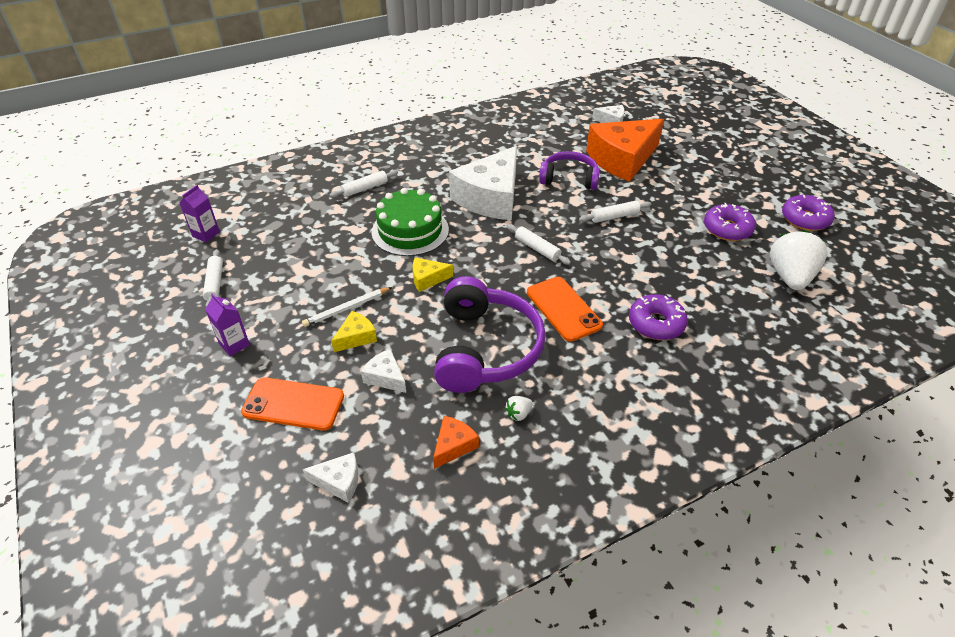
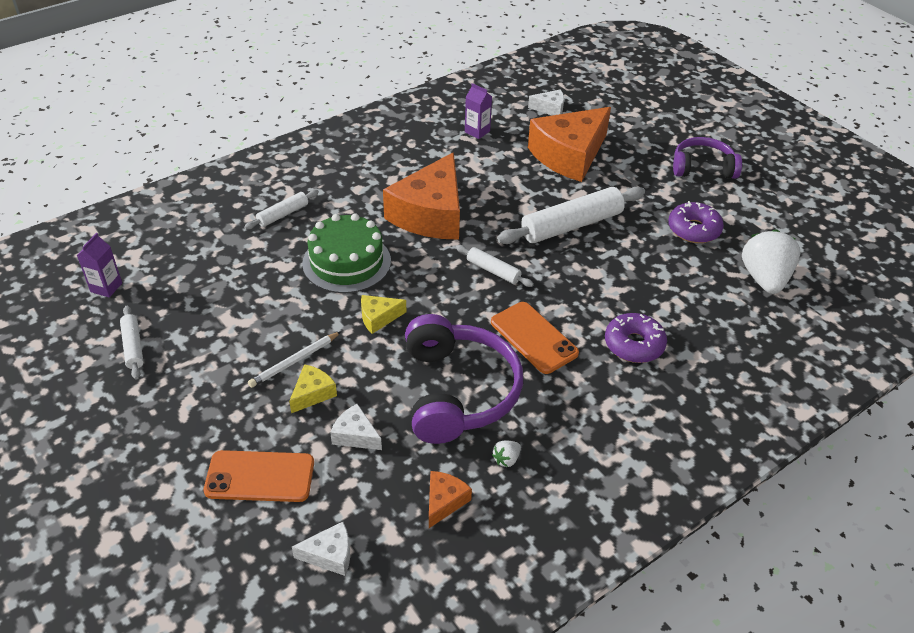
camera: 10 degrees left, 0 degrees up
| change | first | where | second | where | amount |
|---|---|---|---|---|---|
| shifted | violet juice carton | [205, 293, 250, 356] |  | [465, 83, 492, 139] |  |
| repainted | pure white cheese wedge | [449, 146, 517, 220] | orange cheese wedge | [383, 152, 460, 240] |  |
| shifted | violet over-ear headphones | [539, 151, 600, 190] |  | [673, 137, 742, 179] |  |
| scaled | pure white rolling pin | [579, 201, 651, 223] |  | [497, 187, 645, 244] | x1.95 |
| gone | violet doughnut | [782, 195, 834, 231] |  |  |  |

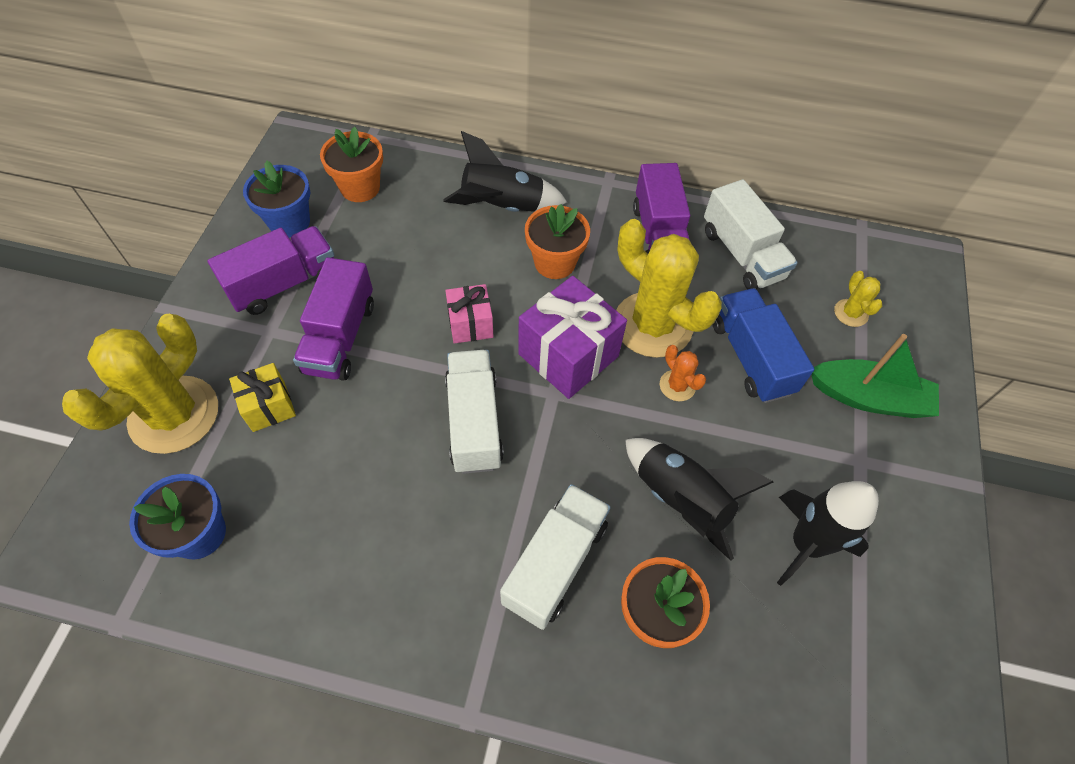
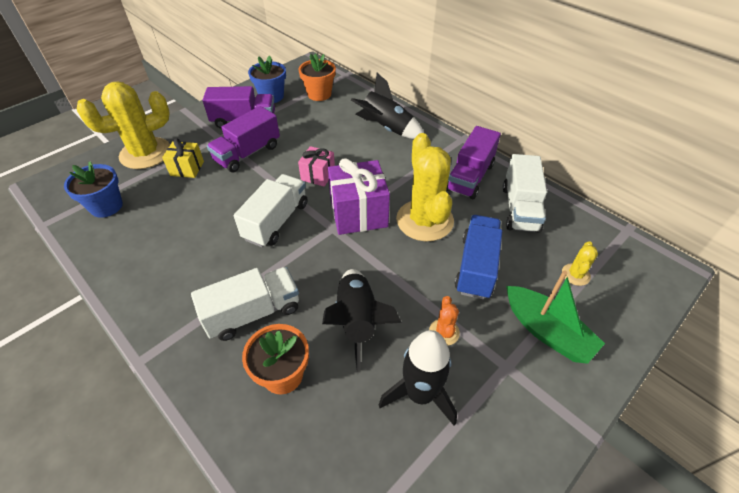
camera: 35 degrees right, 10 degrees down
| change | first | where | second | where | amount |
|---|---|---|---|---|---|
| gone | orange plant pot | [525, 204, 590, 279] |  |  |  |
| shifted | orange prickly plant | [660, 345, 706, 402] |  | [429, 296, 460, 346] |  |

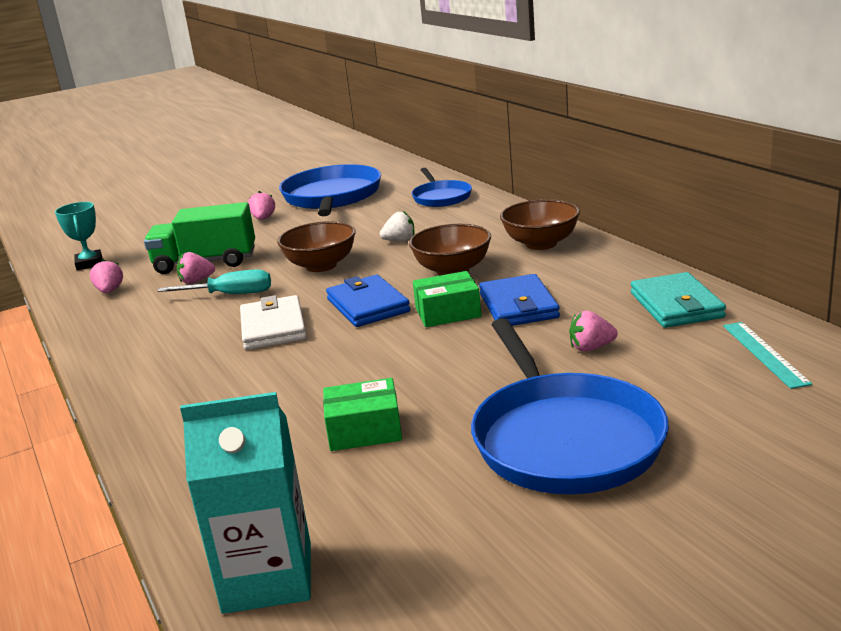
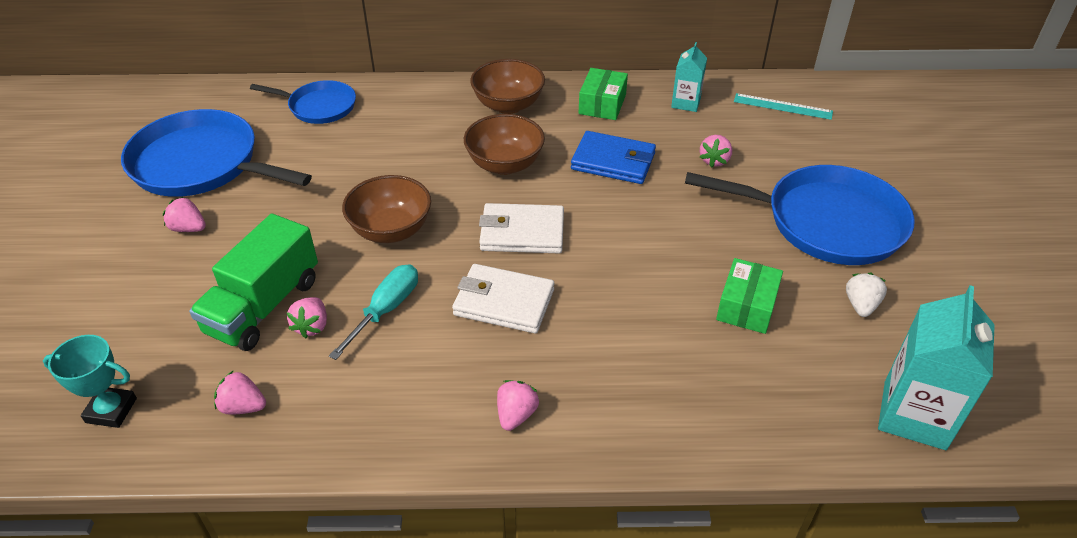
camera: 65 degrees left, 20 degrees up
| change | first | where | second | where | amount |
|---|---|---|---|---|---|
| repainted | cobalt wallet | [326, 275, 410, 327] | pure white wallet | [479, 203, 564, 253] |  |
| shifted | pure white strawberry | [380, 211, 414, 241] |  | [846, 273, 887, 317] |  |
| shifted | emerald package | [413, 271, 481, 327] |  | [579, 68, 628, 120] |  |
| swapped | turquoise wallet | [631, 272, 726, 328] | turquoise juice carton | [671, 42, 707, 112] |  |
| new |  |  | pink strawberry | [497, 380, 539, 431] |  |

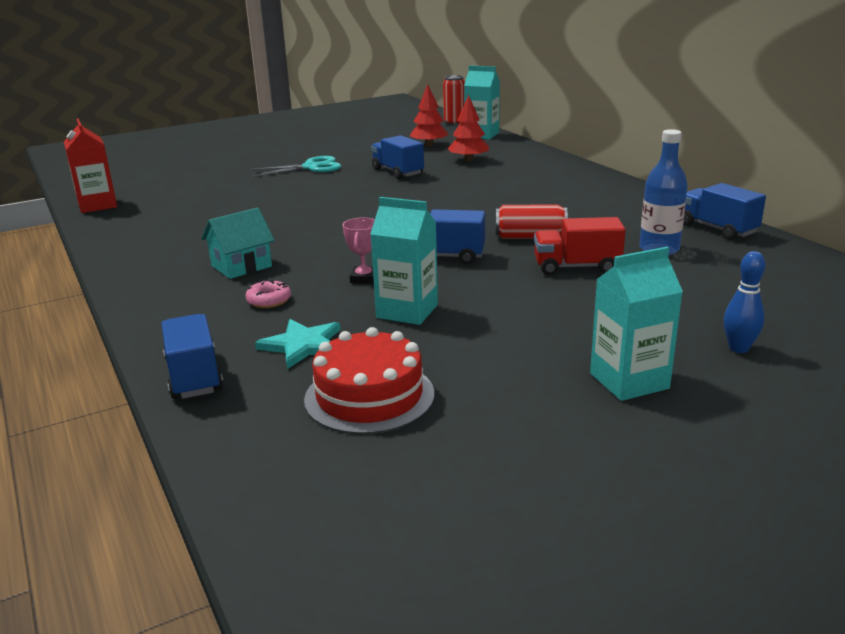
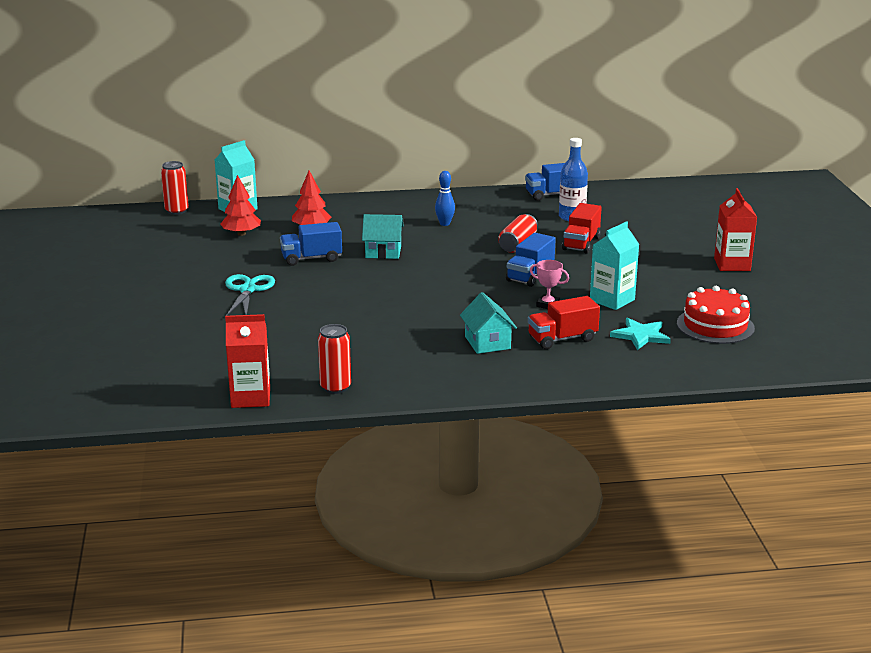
camera: 70 degrees left, 0 degrees up
| change | first | where | second | where | amount |
|---|---|---|---|---|---|
| gone | cobalt toy truck | [161, 314, 223, 399] |  |  |  |
| swapped | pink doughnut | [245, 279, 291, 308] | scarlet toy truck | [528, 296, 600, 349] |  |
| repainted | turquoise juice carton | [590, 247, 683, 401] | scarlet juice carton | [714, 188, 757, 271] |  |
| shifted | cobalt skittle | [724, 251, 765, 353] |  | [435, 171, 455, 226] |  |
| new |  |  | scarlet can | [318, 324, 351, 394] |  |
| new |  |  | turquoise cottage | [362, 214, 404, 259] |  |

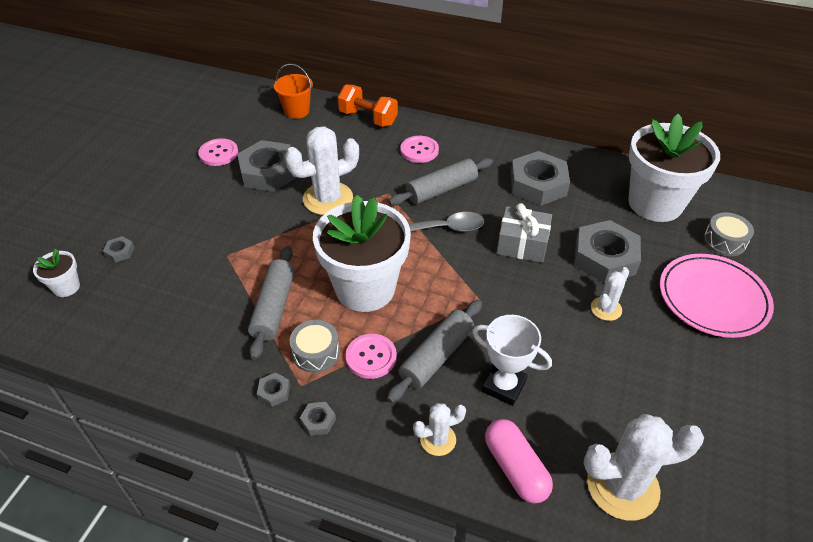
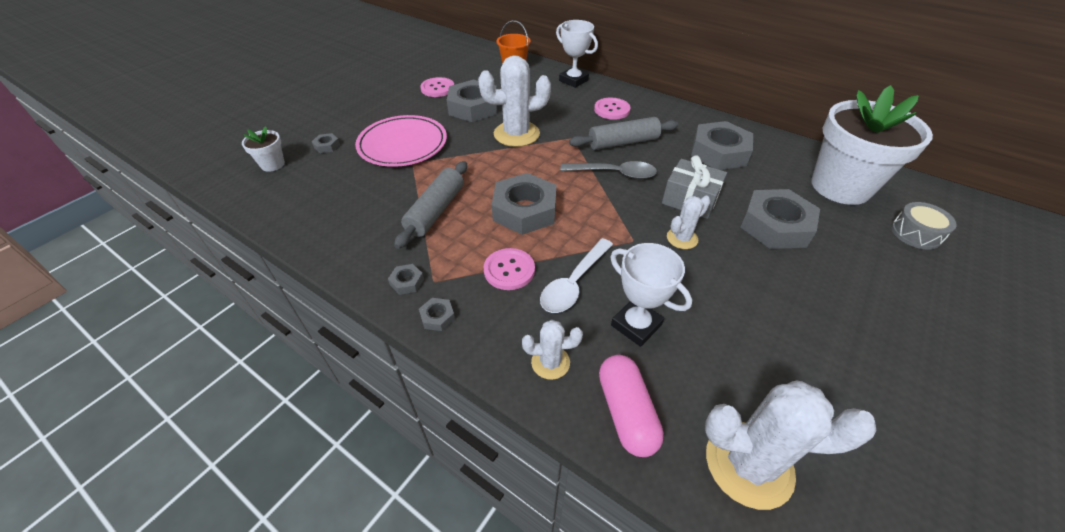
camera: 15 degrees right, 0 degrees up
| change | first | where | second | where | amount |
|---|---|---|---|---|---|
| gone | gray snare drum | [290, 320, 340, 373] |  |  |  |
| swapped | pure white plant pot | [313, 195, 411, 312] | gray nut | [492, 173, 556, 235] |  |
| swapped | orange hand weight | [337, 85, 398, 127] | pure white trophy | [556, 20, 598, 88] |  |
| swapped | gray rolling pin | [387, 300, 482, 403] | pure white teaspoon | [540, 238, 613, 313] |  |
| shifted | pure white prickly plant | [591, 267, 629, 321] |  | [667, 196, 711, 249] |  |
| shifted | pink dinner plate | [660, 254, 774, 338] |  | [355, 115, 447, 167] |  |

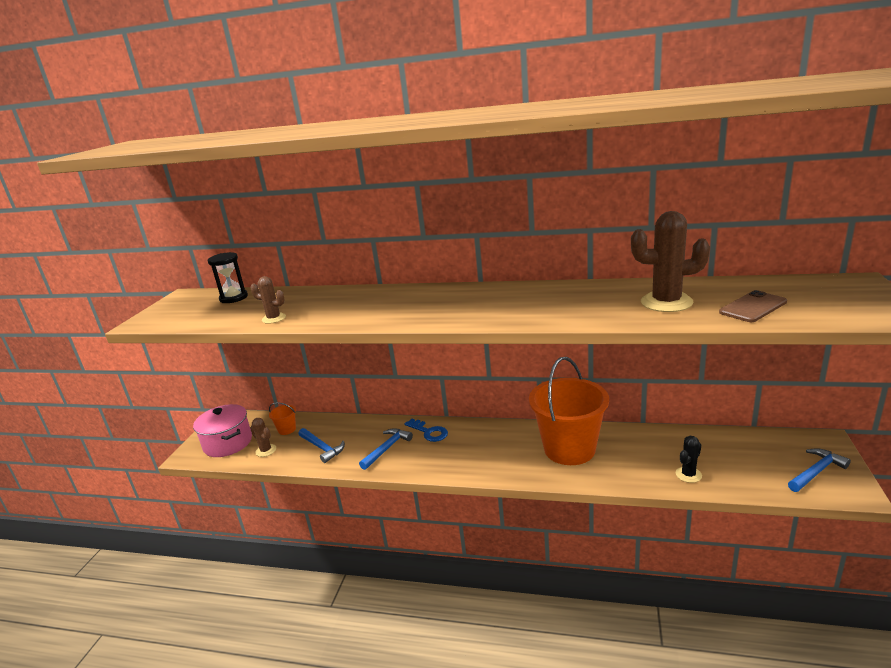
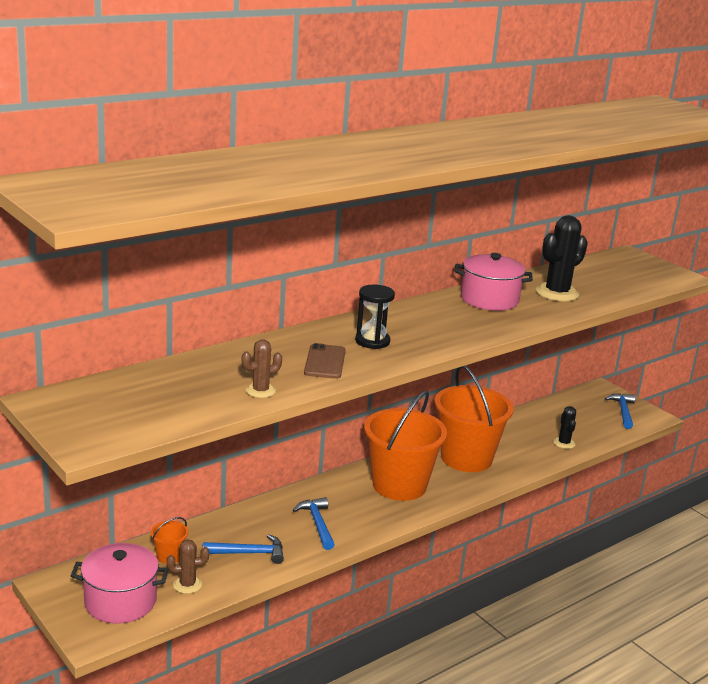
camera: 55 degrees left, 0 degrees up
| change | first | where | second | where | amount |
|---|---|---|---|---|---|
| shifted | black sand timer | [208, 252, 248, 303] |  | [355, 285, 395, 349] |  |
| gone | cobalt key | [404, 419, 448, 442] |  |  |  |
| repainted | dark brown prickly plant | [631, 211, 710, 312] | black prickly plant | [536, 215, 588, 302] |  |
| shifted | dark brown phone | [719, 290, 787, 322] |  | [304, 343, 346, 379] |  |
| new |  |  | orange pail | [364, 390, 447, 501] |  |
| new |  |  | pink pot | [455, 253, 533, 311] |  |

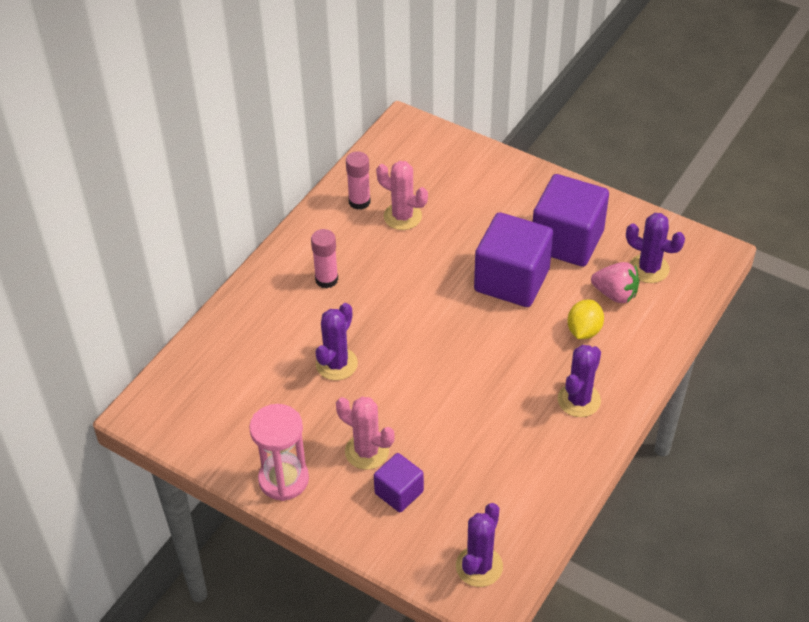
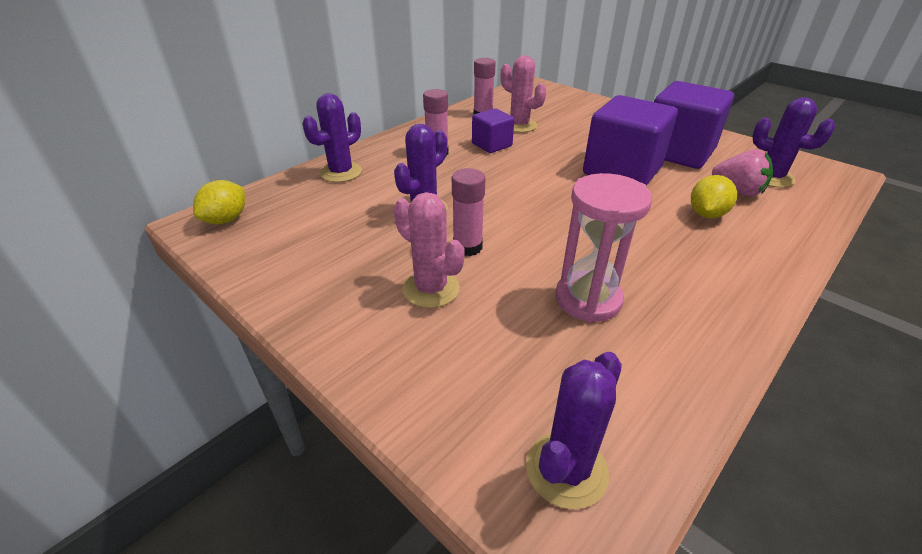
camera: 10 degrees right, 10 degrees down
| change | first | where | second | where | amount |
|---|---|---|---|---|---|
| shifted | pink sand timer | [249, 404, 309, 501] |  | [555, 173, 652, 322] |  |
| shifted | violet cube | [374, 453, 424, 512] |  | [472, 109, 514, 153] |  |
| shifted | violet prickly plant | [558, 345, 601, 417] |  | [303, 93, 362, 182] |  |
| new |  |  | bright yellow citrus fruit | [193, 180, 245, 224] |  |
| new |  |  | pink glue | [452, 168, 485, 256] |  |

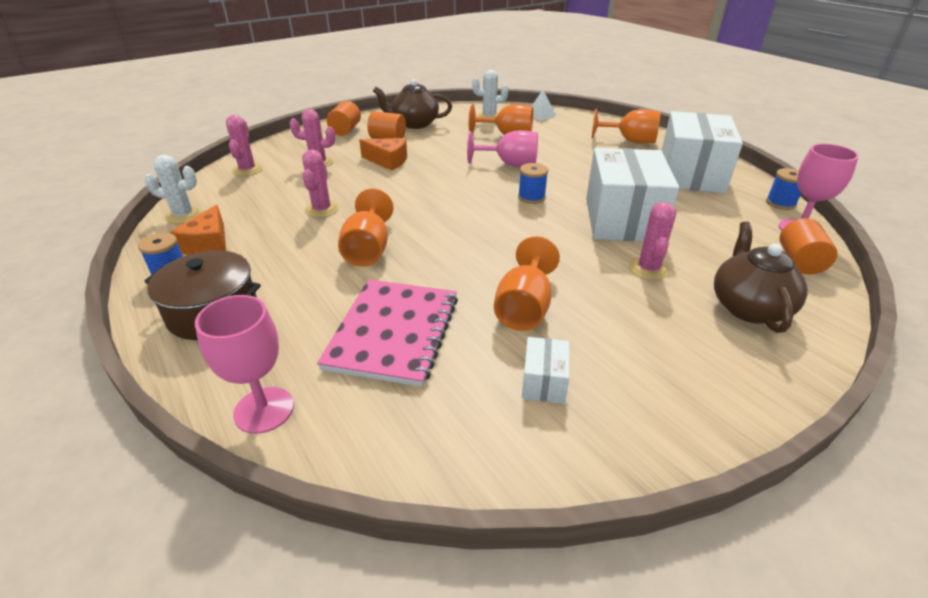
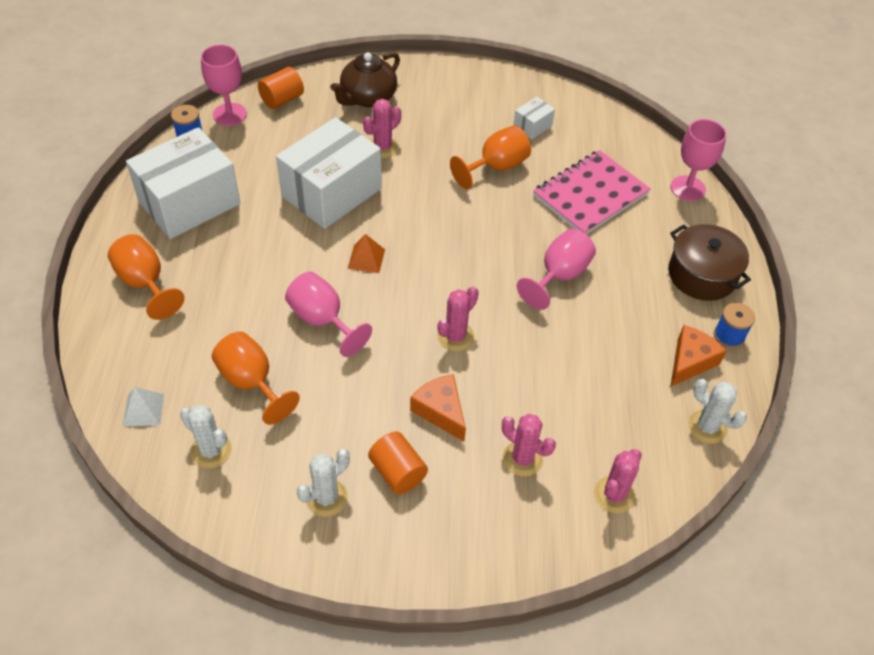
camera: 145 degrees left, 15 degrees up
| change | first | where | second | where | amount |
|---|---|---|---|---|---|
| shifted | pink prickly plant | [302, 150, 339, 218] |  | [437, 286, 479, 352] |  |
| gone | orange cylinder | [327, 101, 361, 136] |  |  |  |
| repainted | orange wine glass | [338, 189, 394, 267] | pink wine glass | [517, 229, 596, 310] |  |
| swapped | dark brown china teapot | [373, 79, 452, 129] | pure white prickly plant | [297, 449, 350, 517] |  |
| swapped | cobalt reel of thread | [518, 163, 548, 204] | orange pyramid shape | [348, 234, 385, 273] |  |

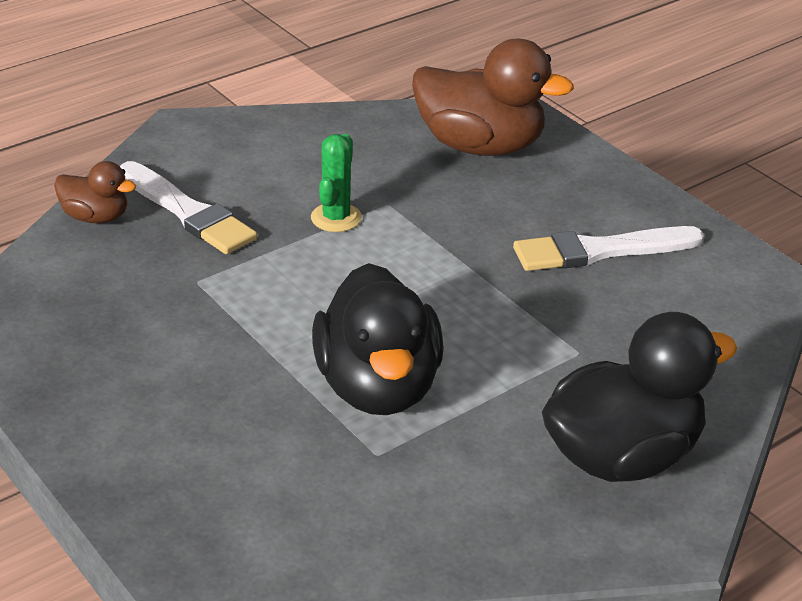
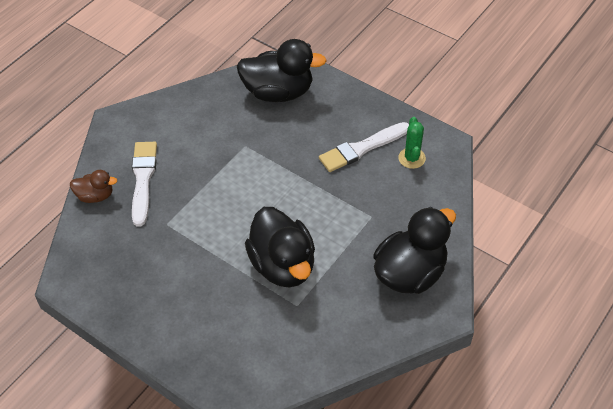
camera: 15 degrees left, 15 degrees up
| change | first | where | second | where | amount |
|---|---|---|---|---|---|
| rotated | pure white paintbrush | [120, 161, 257, 254] |  | [132, 142, 157, 226] | 120 degrees counterclockwise |
| shifted | emerald prickly plant | [311, 134, 362, 232] |  | [398, 117, 426, 169] |  |
| repainted | dark brown toy duck | [412, 39, 574, 156] | black toy duck | [237, 39, 327, 102] |  |

